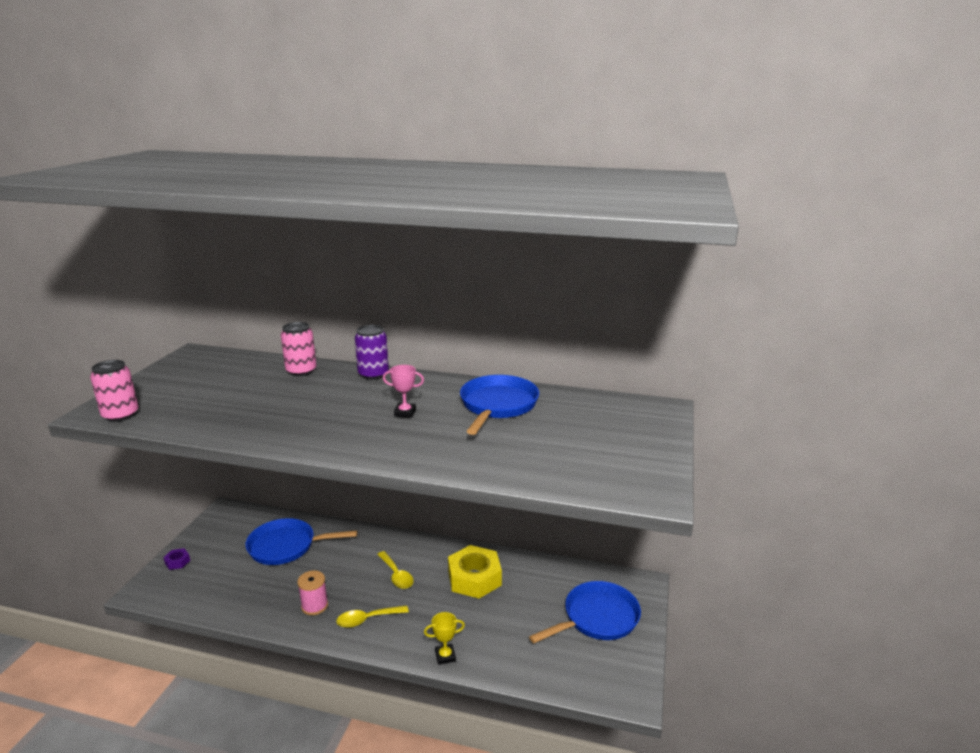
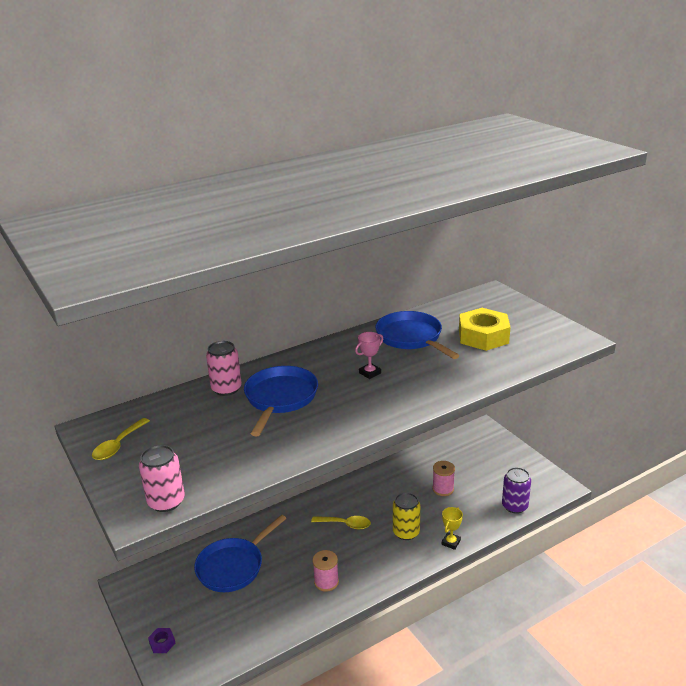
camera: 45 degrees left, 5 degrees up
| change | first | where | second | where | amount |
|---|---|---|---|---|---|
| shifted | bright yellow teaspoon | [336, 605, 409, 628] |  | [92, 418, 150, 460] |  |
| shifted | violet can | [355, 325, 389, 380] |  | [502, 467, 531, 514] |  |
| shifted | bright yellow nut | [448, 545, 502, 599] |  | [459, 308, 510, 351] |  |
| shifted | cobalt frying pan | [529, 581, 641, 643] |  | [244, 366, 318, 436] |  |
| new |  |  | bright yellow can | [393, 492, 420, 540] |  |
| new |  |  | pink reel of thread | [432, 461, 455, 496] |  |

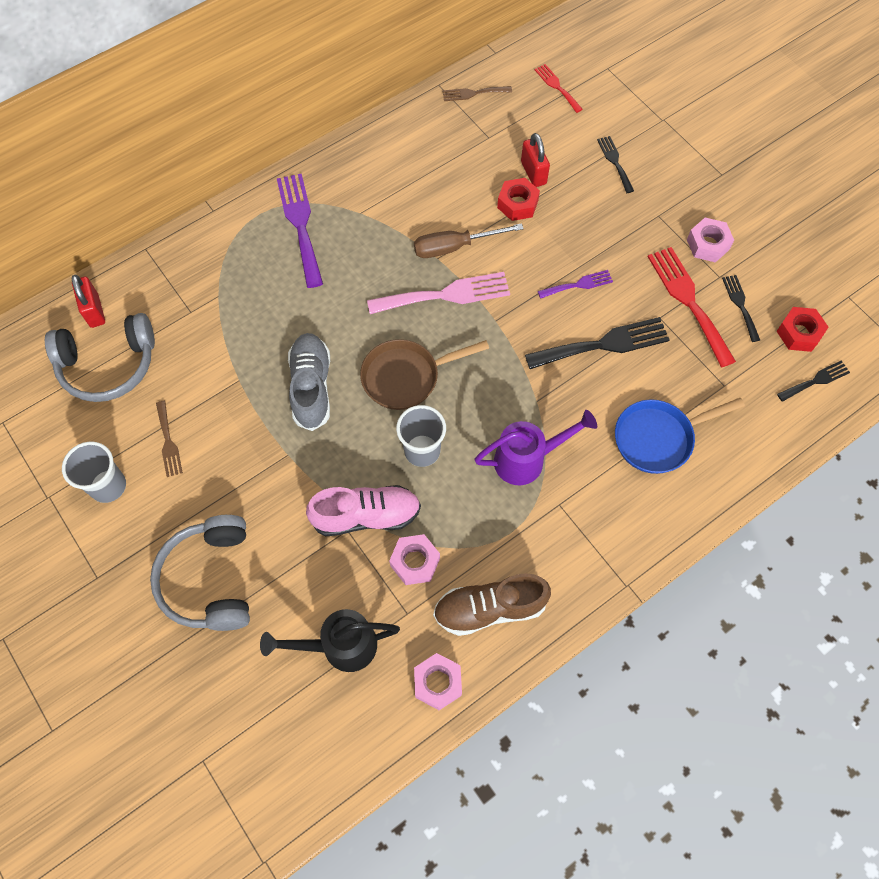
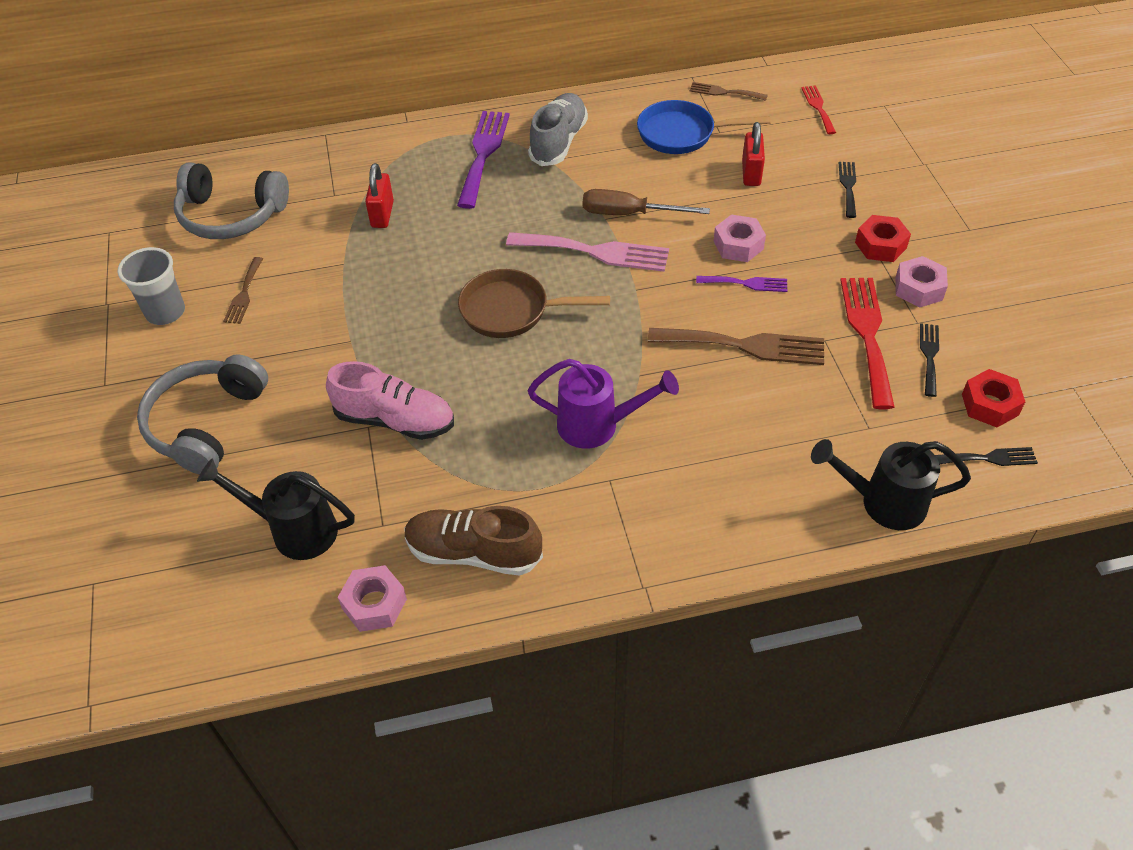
camera: 25 degrees right, 15 degrees down
| change | first | where | second | where | amount |
|---|---|---|---|---|---|
| shifted | scarlet lock | [72, 275, 105, 328] |  | [365, 163, 394, 228] |  |
| shifted | gray lace-up shoe | [288, 333, 330, 431] |  | [528, 93, 588, 166] |  |
| shifted | pink nut | [389, 534, 440, 585] |  | [713, 214, 766, 262] |  |
| gone | gray tumbler | [396, 405, 446, 467] |  |  |  |
| shifted | scarlet nut | [497, 178, 540, 221] |  | [855, 215, 911, 262] |  |
| repainted | black table fork | [525, 317, 670, 369] | dark brown table fork | [648, 328, 824, 365] |  |
| shifted | cobalt frying pan | [615, 398, 745, 474] |  | [637, 100, 770, 154] |  |
| new |  |  | black watering can | [811, 439, 971, 530] |  |

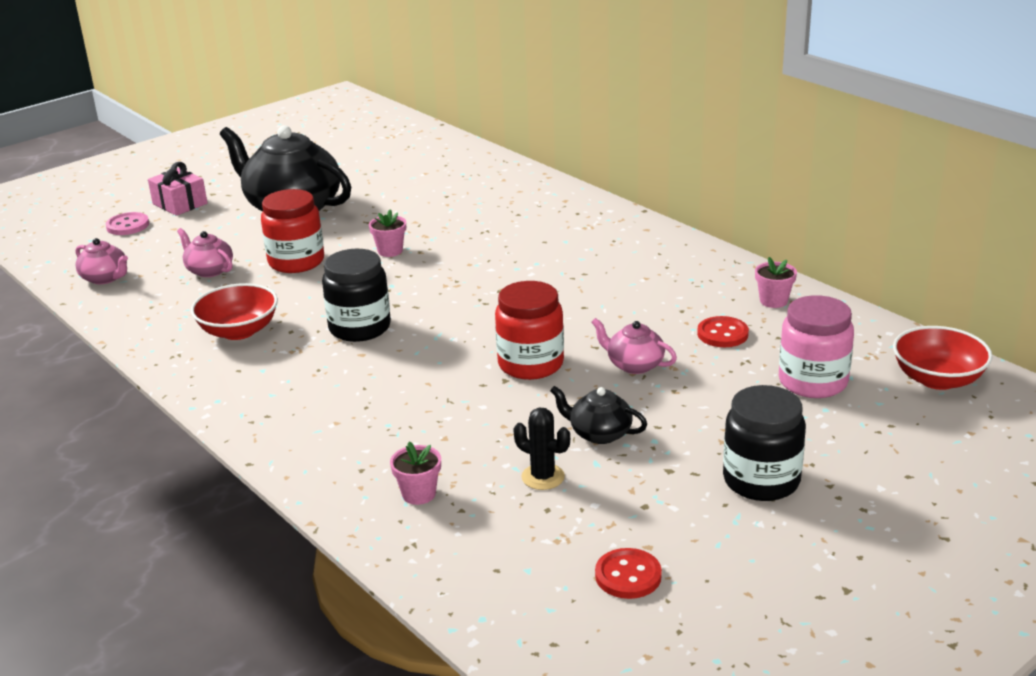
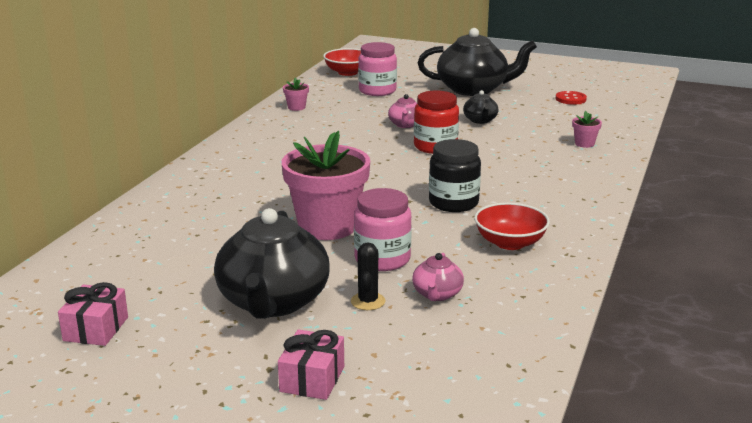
camera: 120 degrees left, 5 degrees down
| change | first | where | second | where | amount |
|---|---|---|---|---|---|
| gone | pink china teapot | [75, 238, 128, 284] |  |  |  |
| gone | pink button | [106, 212, 149, 235] |  |  |  |
| repainted | scarlet jar | [261, 189, 324, 273] | pink jar | [354, 188, 412, 271] |  |
| scaled | pink plant pot | [369, 209, 406, 257] |  | [282, 131, 370, 240] | x2.48 |
| shifted | black prickly plant | [513, 408, 570, 490] |  | [351, 242, 385, 310] |  |
| gone | scarlet button | [697, 316, 749, 347] |  |  |  |
| swapped | black jar | [723, 385, 806, 501] | black china teapot | [418, 28, 537, 96] |  |
| new |  |  | pink present | [58, 282, 128, 346] |  |

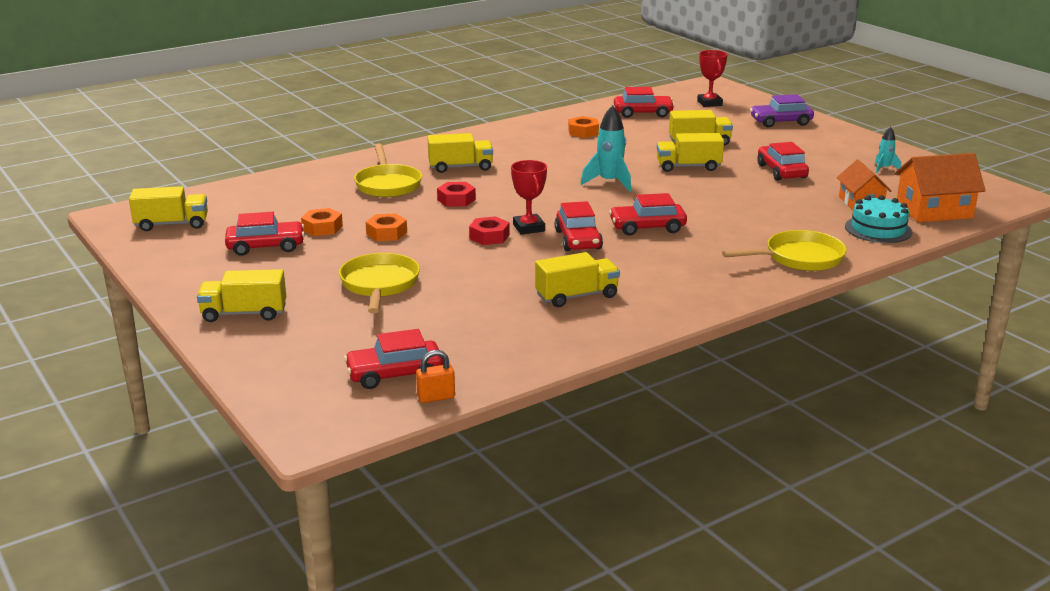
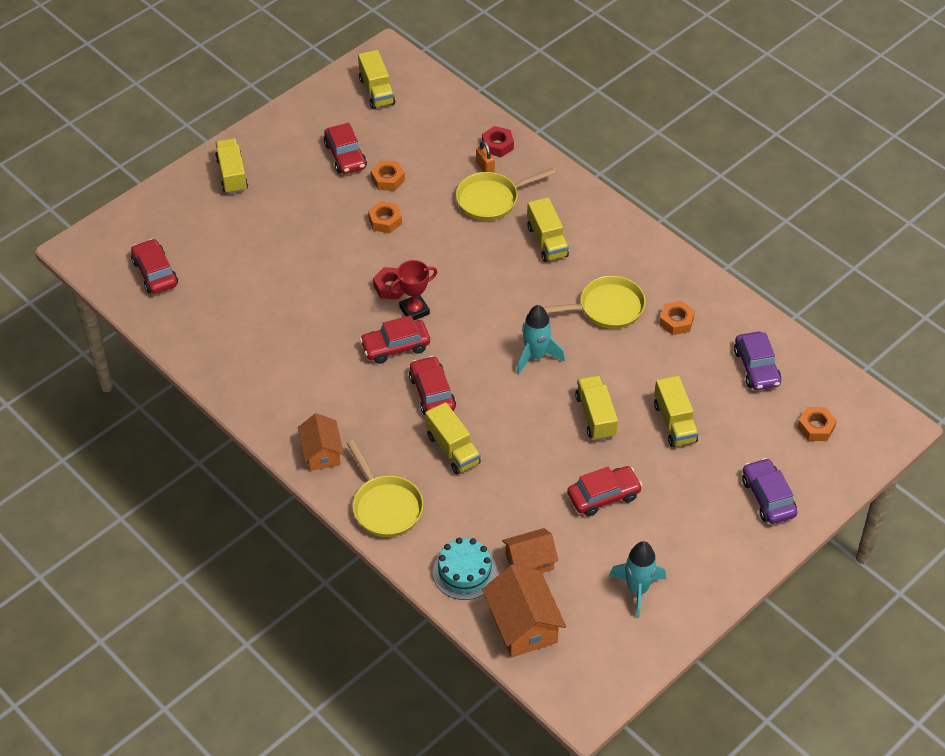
camera: 80 degrees right, 25 degrees up
| change | first | where | second | where | amount |
|---|---|---|---|---|---|
| shifted | bright yellow frying pan | [339, 253, 420, 313] |  | [543, 276, 646, 329] |  |
| shifted | orange lock | [416, 350, 455, 403] |  | [476, 141, 495, 173] |  |
| shifted | scarlet nut | [437, 182, 476, 207] |  | [482, 126, 514, 157] |  |
| shifted | bright yellow toy truck | [535, 252, 620, 307] |  | [425, 402, 481, 474] |  |
| repainted | scarlet toy car | [614, 87, 675, 118] | violet toy car | [734, 332, 781, 390] |  |
| swapped | scarlet trophy | [697, 50, 728, 107] | orange nut | [797, 407, 837, 441] |  |
| scaled | turquoise toy rocket | [875, 126, 901, 173] |  | [609, 541, 666, 618] | x1.77 |
| new |  |  | orange cottage | [298, 413, 344, 471] |  |

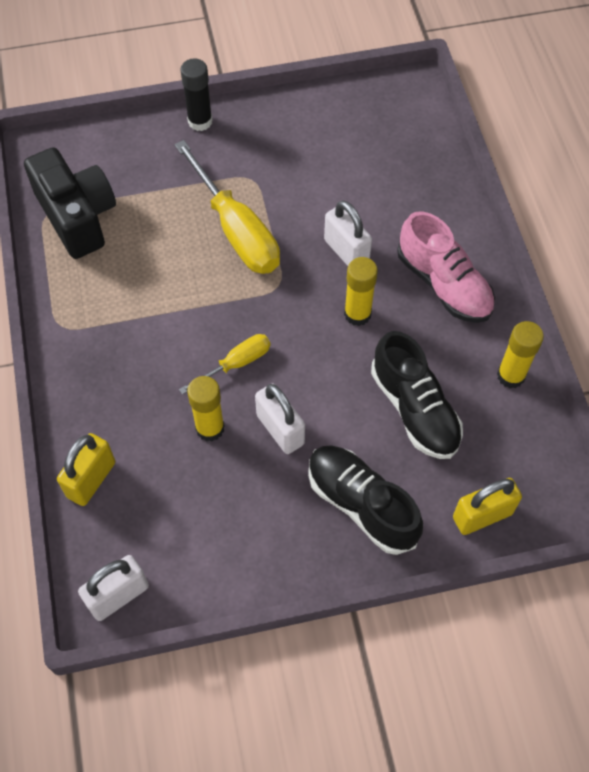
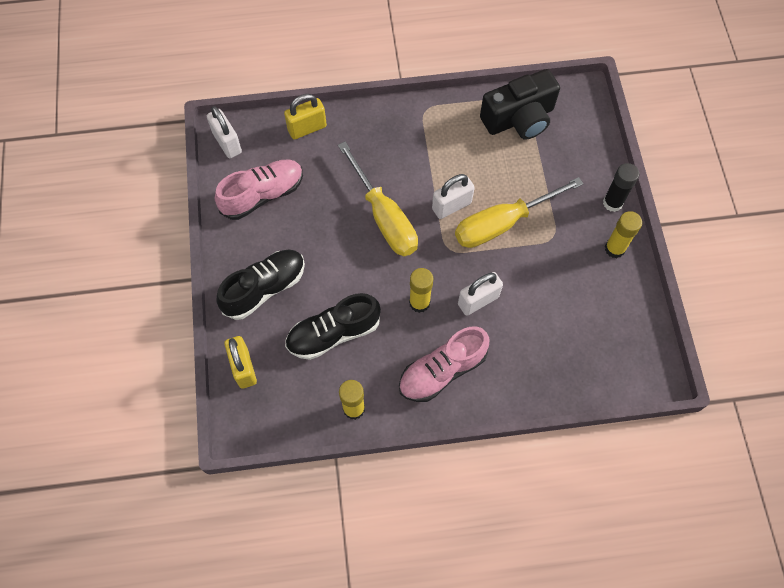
camera: 95 degrees right, 5 degrees up
| change | first | where | second | where | amount |
|---|---|---|---|---|---|
| rotated | bright yellow lock | [57, 433, 115, 506] |  | [284, 94, 327, 140] | 60 degrees counterclockwise |
| scaled | bright yellow hand screwdriver | [179, 334, 270, 395] |  | [338, 142, 418, 256] | x1.89 |
| shifted | bright yellow glue | [187, 376, 224, 441] |  | [605, 211, 642, 258] |  |
| shifted | pure white lock | [255, 384, 305, 454] |  | [432, 174, 475, 219] |  |
| new |  |  | pink lace-up shoe | [215, 159, 303, 220] |  |

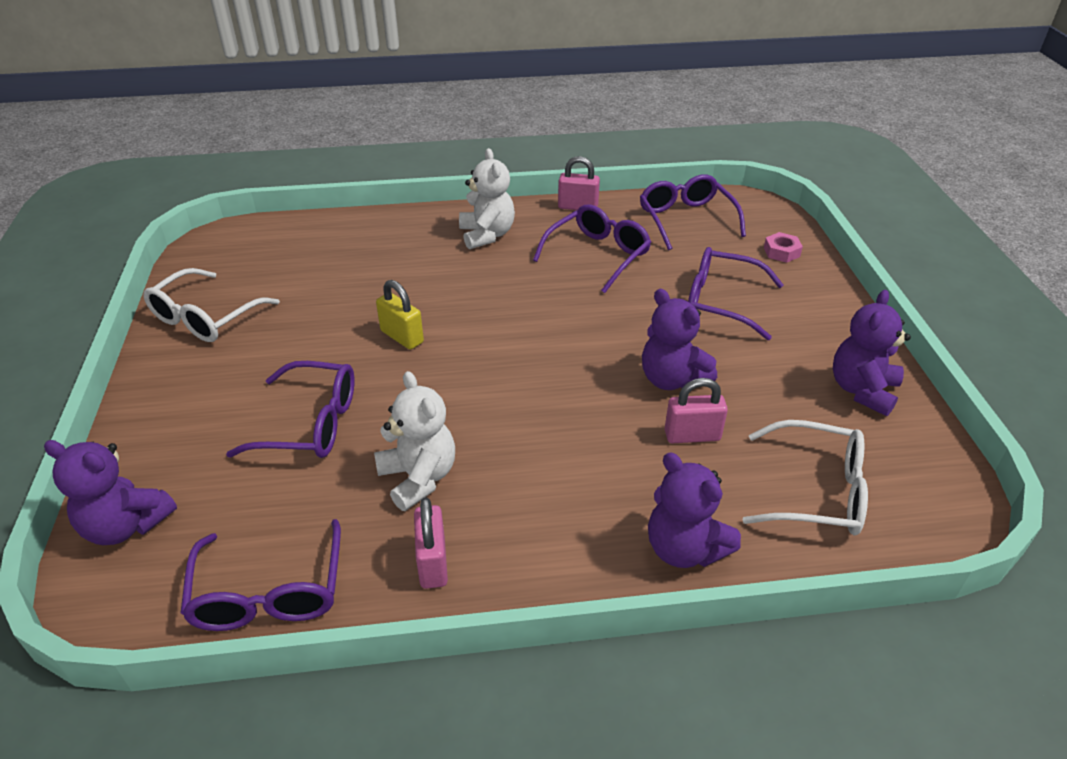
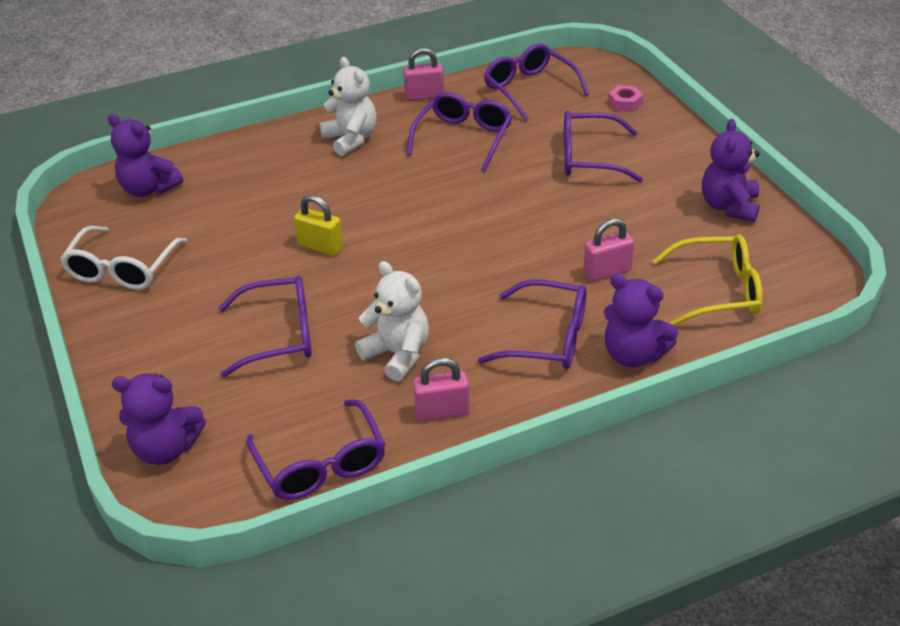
camera: 15 degrees left, 0 degrees up
| change | first | where | second | where | amount |
|---|---|---|---|---|---|
| rotated | pink lock | [414, 497, 448, 589] |  | [413, 358, 470, 421] | 75 degrees counterclockwise |
| shifted | violet teddy bear | [642, 289, 717, 390] |  | [108, 114, 183, 197] |  |
| repainted | pure white eyeglasses | [743, 420, 868, 535] | bright yellow eyeglasses | [653, 234, 763, 325] |  |
| new |  |  | violet eyeglasses | [478, 280, 587, 369] |  |

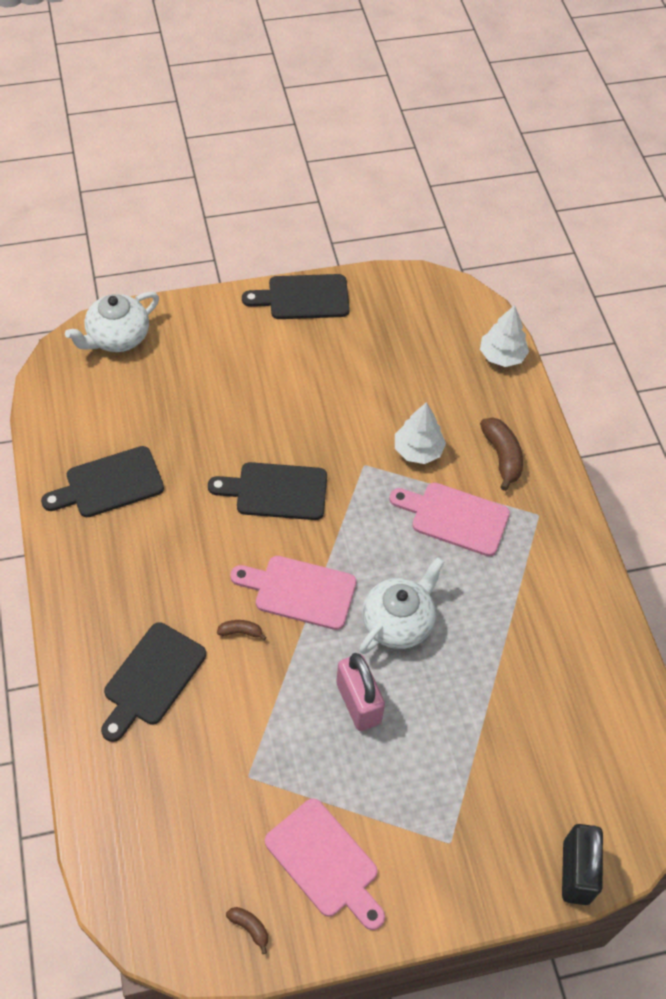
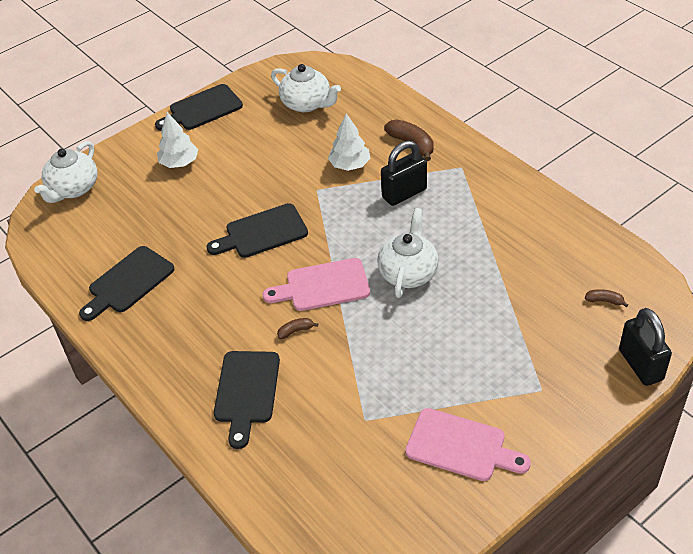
camera: 20 degrees left, 10 degrees down
| change | first | where | second | where | amount |
|---|---|---|---|---|---|
| shifted | dark brown banana | [226, 907, 268, 954] |  | [585, 289, 628, 307] |  |
| gone | pink lock | [336, 653, 385, 731] |  |  |  |
| swapped | pink cutting board | [389, 483, 510, 556] | black lock | [381, 141, 427, 206] |  |
| shifted | pure white toy tree | [480, 305, 529, 367] |  | [157, 112, 198, 168] |  |
| new |  |  | pure white china teapot | [271, 64, 341, 112] |  |

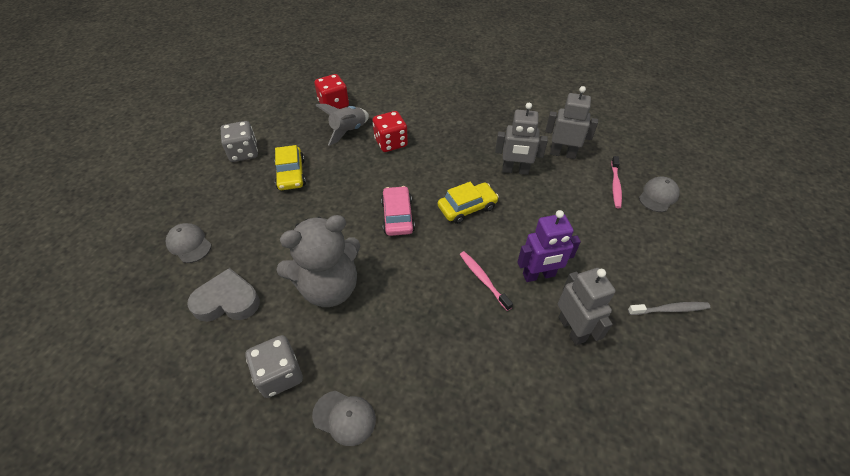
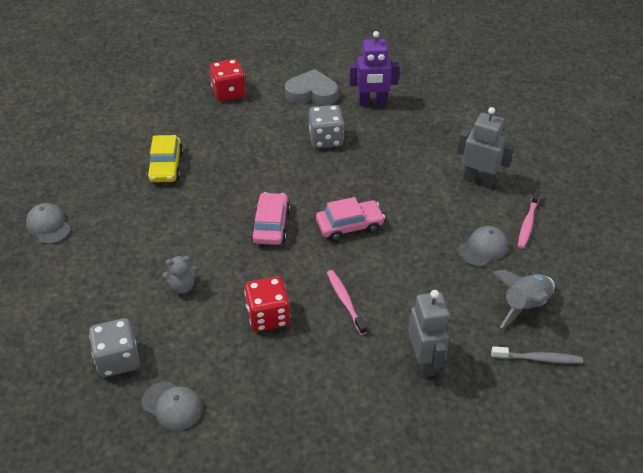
camera: 10 degrees right, 5 degrees down
| change | first | where | second | where | amount |
|---|---|---|---|---|---|
| shifted | gray heart | [187, 268, 260, 322] |  | [285, 69, 338, 106] |  |
| shifted | gray game die | [221, 121, 258, 162] |  | [309, 105, 344, 148] |  |
| scaled | gray teddy bear | [276, 215, 360, 307] |  | [162, 256, 198, 294] | x0.41 |
| shifted | gray toy rocket | [315, 104, 369, 145] |  | [492, 269, 555, 328] |  |
| shifted | scarlet game die | [373, 111, 408, 152] |  | [244, 276, 290, 332] |  |
| repainted | bright yellow toy car | [438, 182, 499, 224] | pink toy car | [316, 197, 385, 241] |  |
| gone | gray robot | [495, 103, 548, 175] |  |  |  |
| shifted | violet robot | [517, 210, 581, 282] |  | [349, 31, 399, 106] |  |
| shifted | gray baseball cap | [639, 177, 680, 212] |  | [458, 226, 508, 267] |  |

